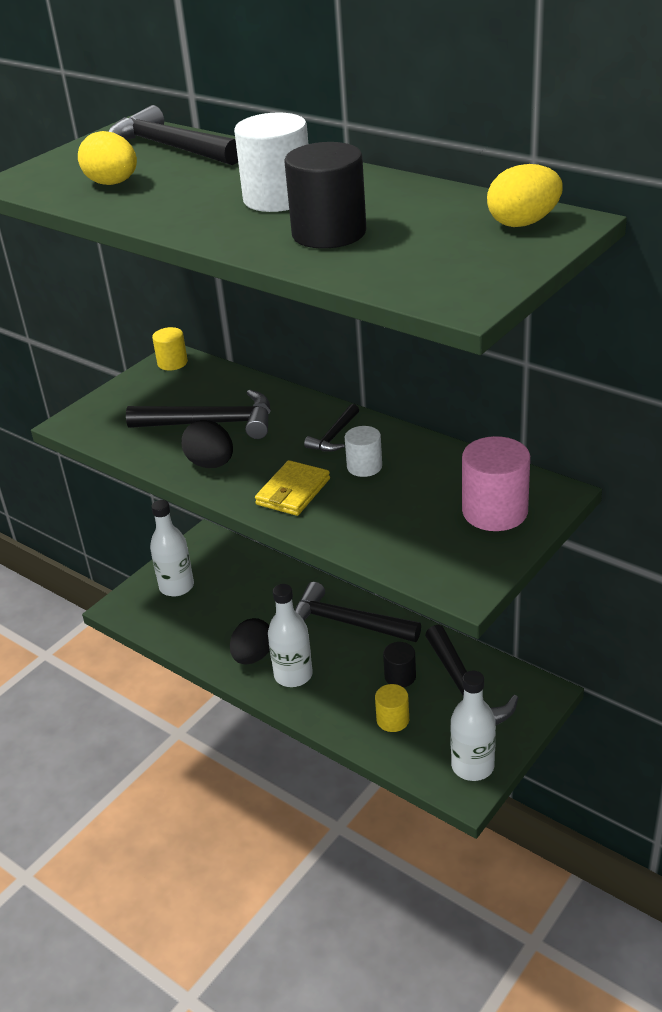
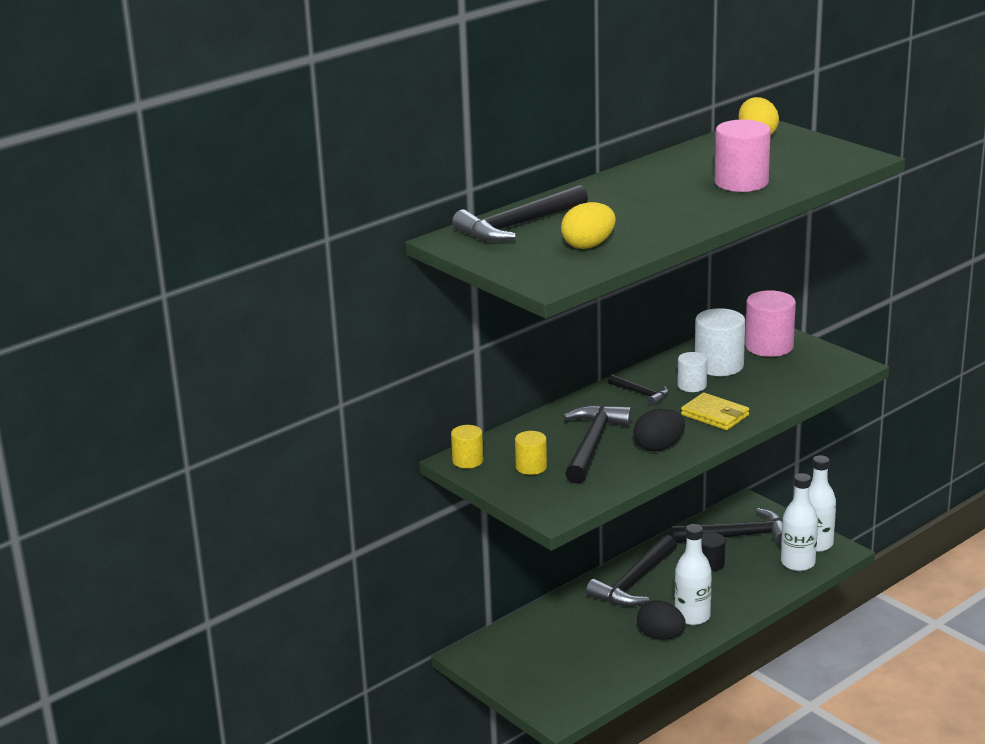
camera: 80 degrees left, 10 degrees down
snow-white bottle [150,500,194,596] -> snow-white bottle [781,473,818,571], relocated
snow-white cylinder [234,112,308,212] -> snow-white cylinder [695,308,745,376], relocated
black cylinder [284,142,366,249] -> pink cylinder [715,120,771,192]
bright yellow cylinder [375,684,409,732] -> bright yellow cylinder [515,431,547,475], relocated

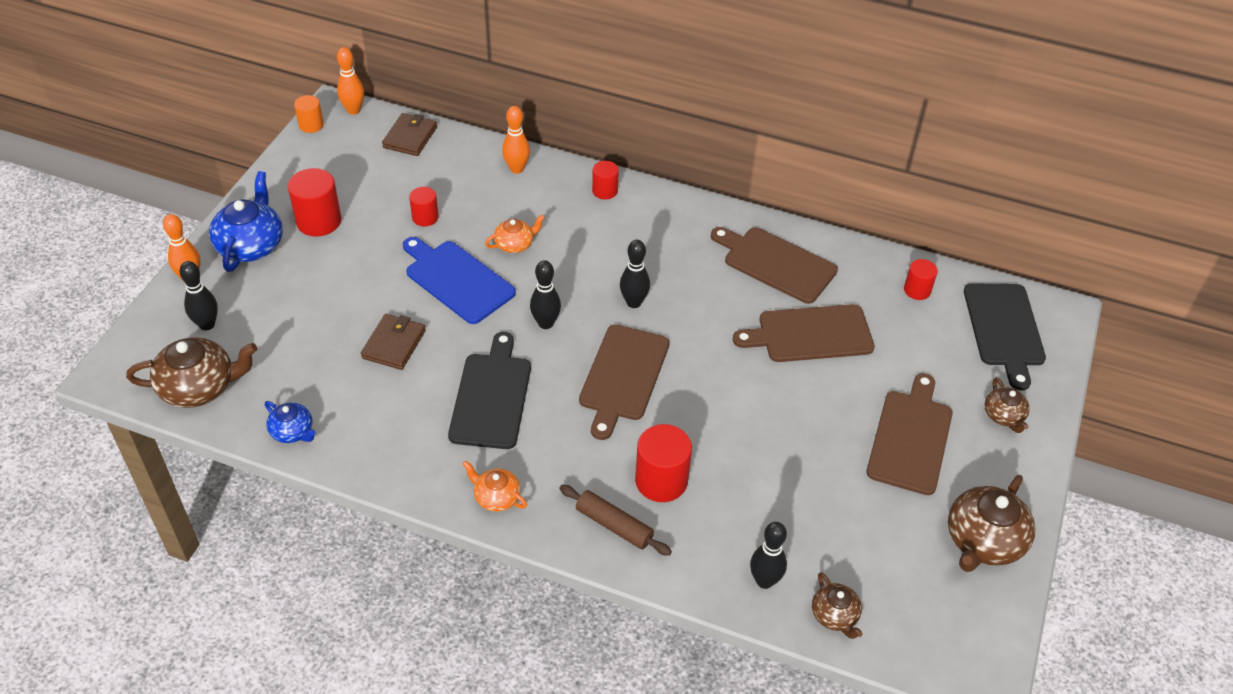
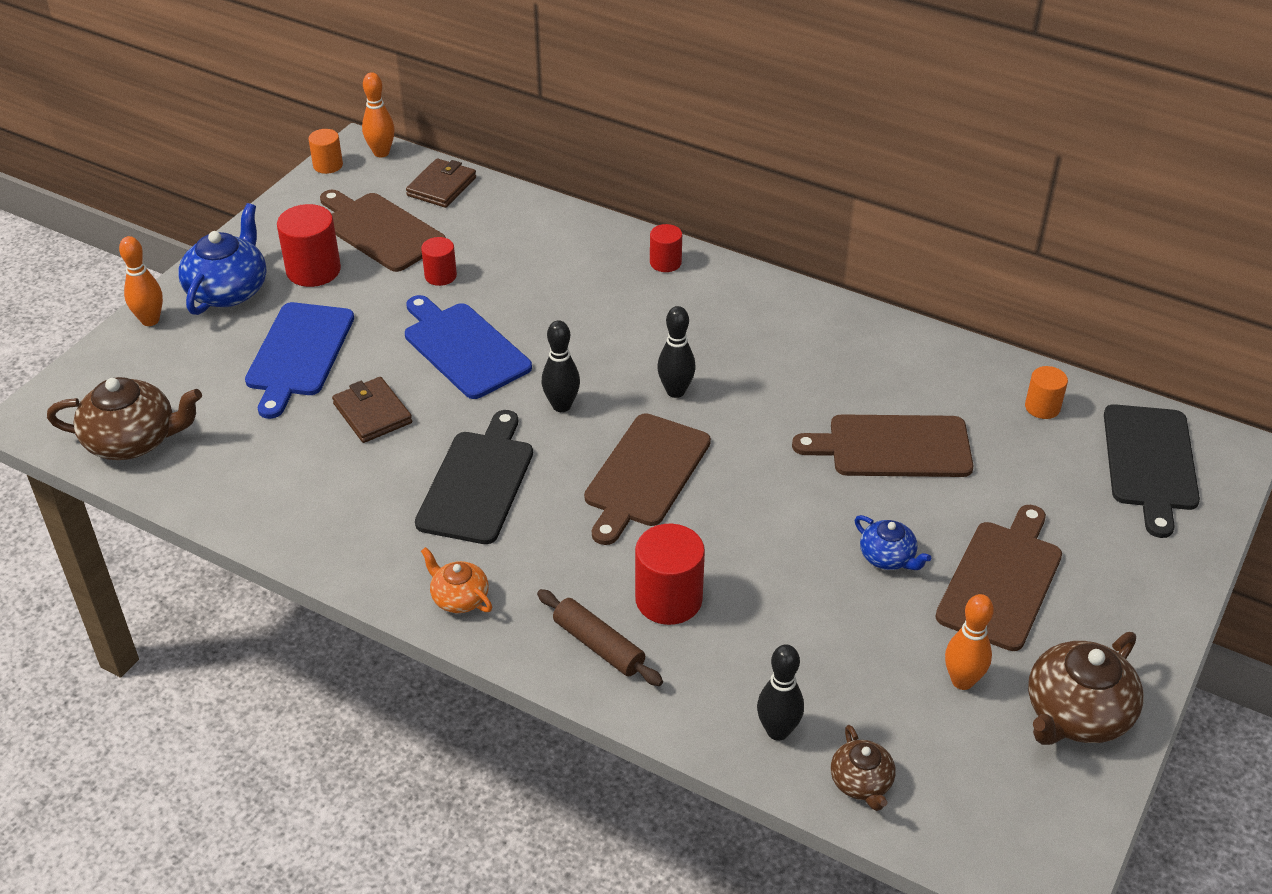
camera: 10 degrees right, 5 degrees down
black bowling pin [180,261,218,331] -> none
cobalt teapot [265,401,316,443] -> cobalt teapot [855,515,931,570], relocated
dark brown wallet [361,314,426,370] -> dark brown wallet [332,377,412,443], 60 degrees counterclockwise
orange teapot [485,215,545,253] -> none
orange bowling pin [502,106,530,174] -> orange bowling pin [945,594,994,690], relocated
dark brown cutting board [711,227,838,304] -> dark brown cutting board [320,190,446,272], relocated
scarlet cylinder [904,259,938,300] -> orange cylinder [1025,366,1068,419]
dark brown teapot [985,378,1030,433] -> none
none -> cobalt cutting board [245,302,354,419]

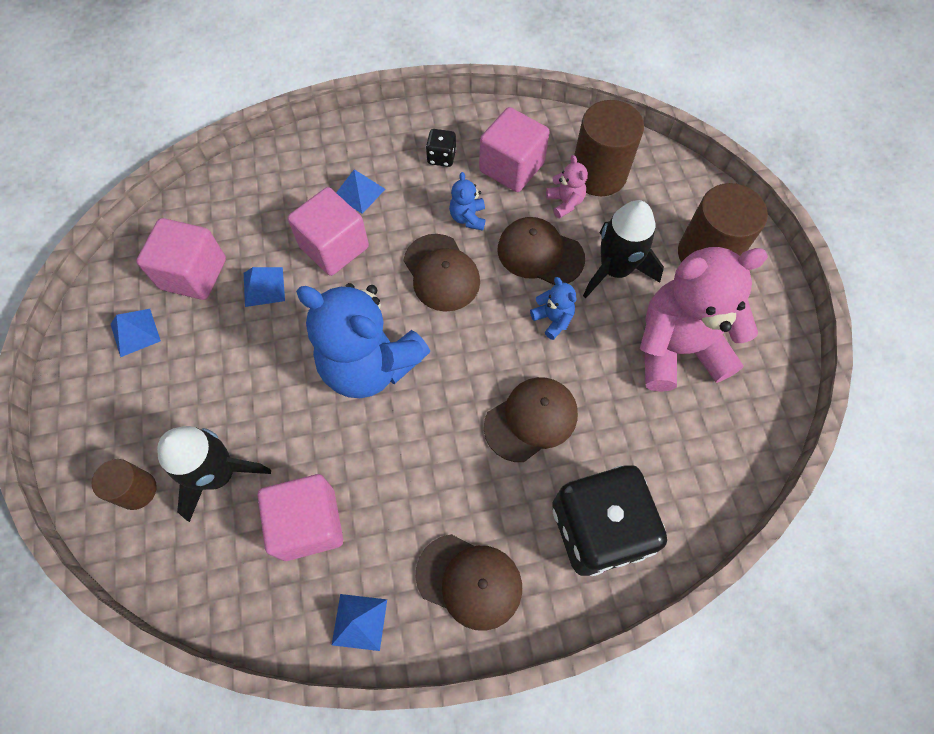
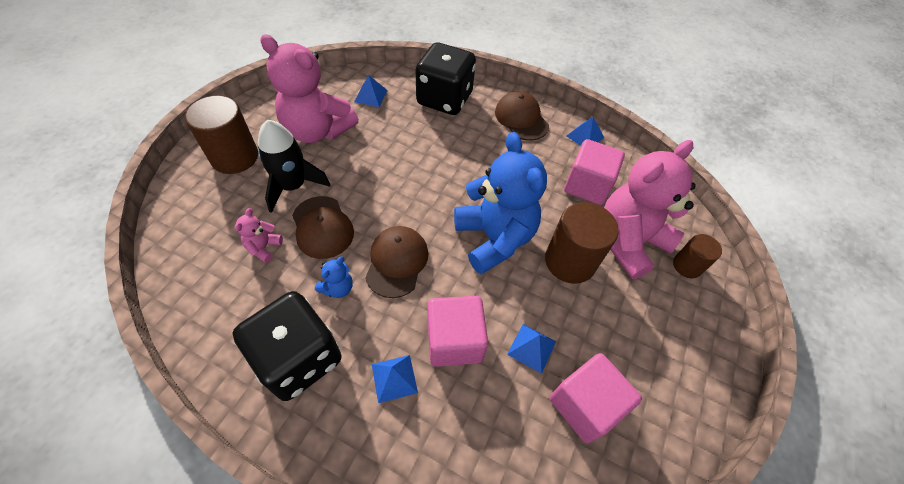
camera: 145 degrees left, 10 degrees down
cobalt solid pyramid [111,309,161,357] -> cobalt solid pyramid [354,75,388,107], relocated
black spaceship [157,426,271,522] -> pink stuffed bear [604,140,696,279]
black die [426,129,456,167] -> black die [233,291,342,401], x2.43
pink block [479,107,550,192] -> none
dark brown cap [484,377,578,462] -> none
cobalt stuffed bear [530,277,576,340] -> none
dark brown cylinder [574,100,644,196] -> dark brown cylinder [545,202,619,284], relocated

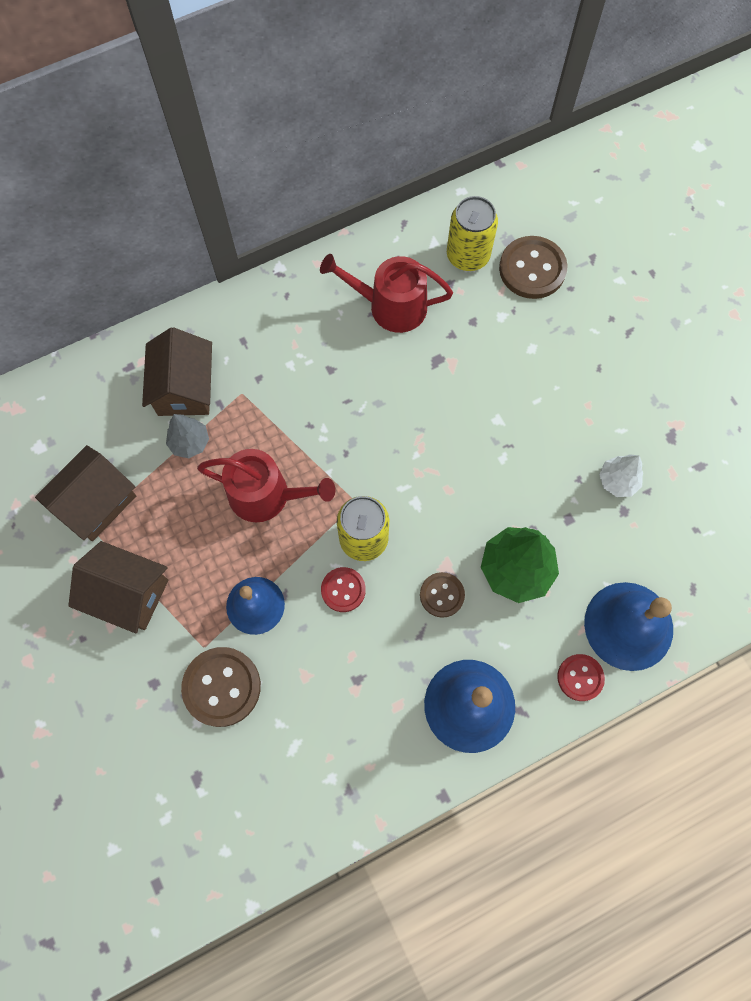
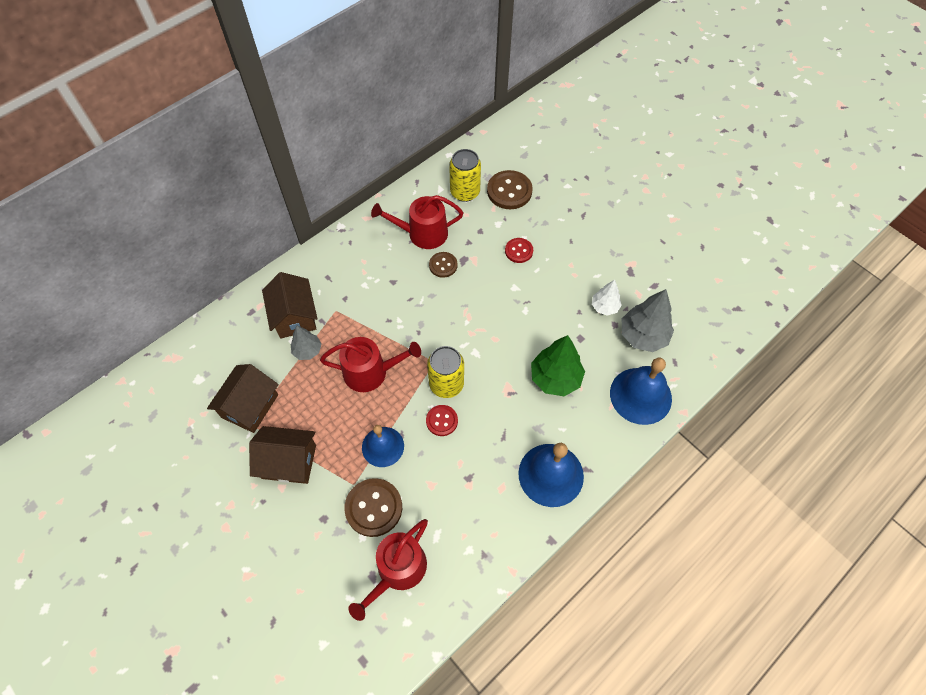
camera: 15 degrees left, 10 degrees down
dark brown button [420,572,465,618] -> dark brown button [429,252,458,278], relocated
scarlet button [557,654,605,701] -> scarlet button [505,238,533,263], relocated
none -> scarlet watering pot [349,519,428,621]
none -> gray tree [622,289,674,352]

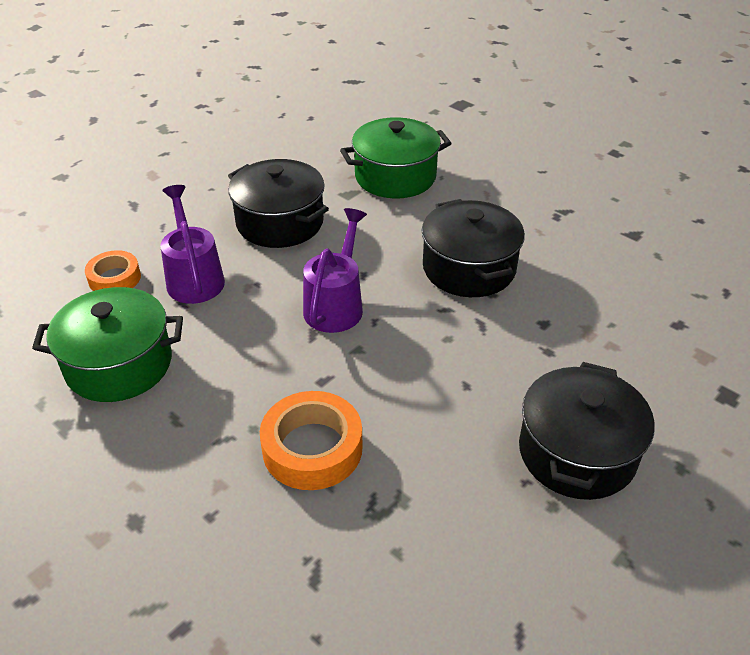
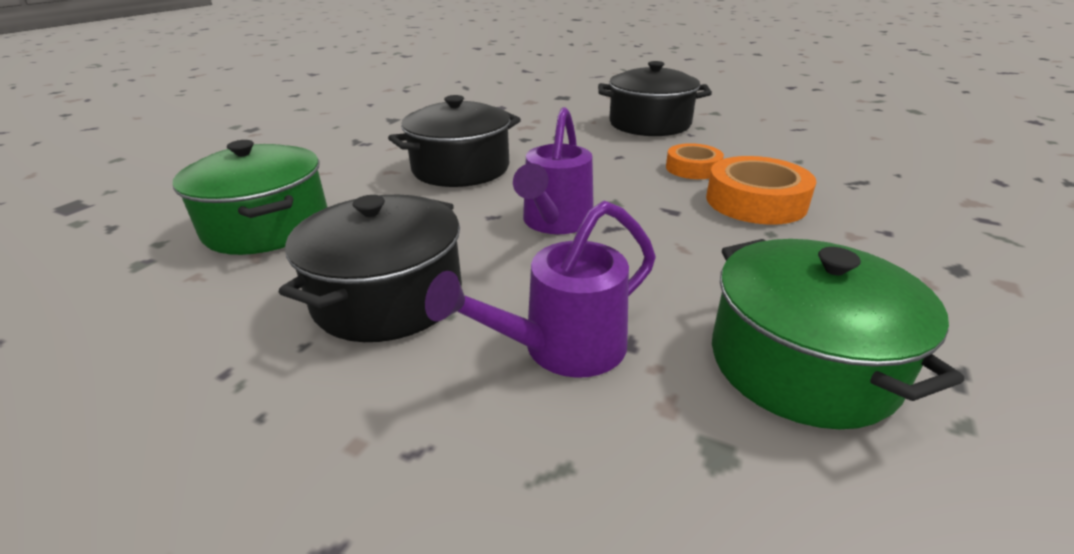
camera: 105 degrees left, 10 degrees down
orange tape [85,250,141,291] -> orange tape [666,143,724,179], relocated
purple watering pot [303,208,367,333] -> purple watering pot [513,107,594,234], 75 degrees counterclockwise

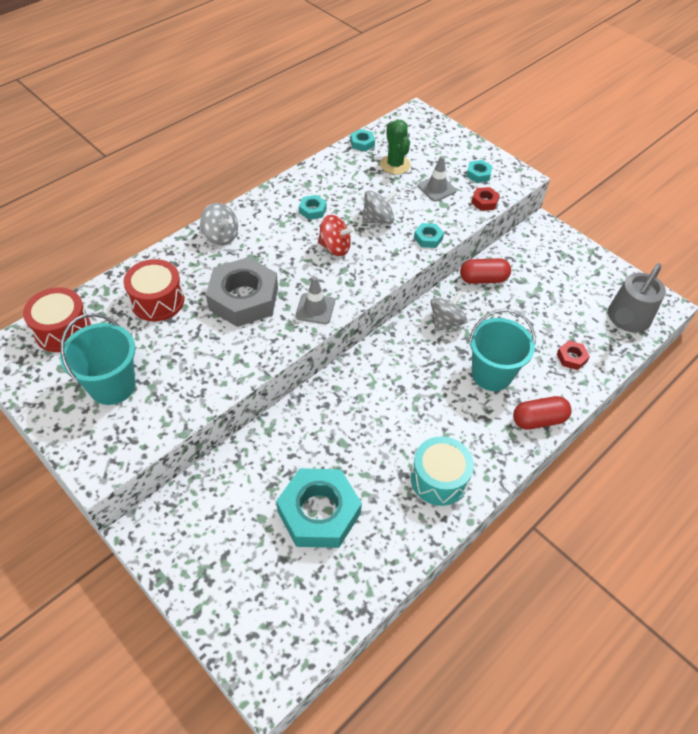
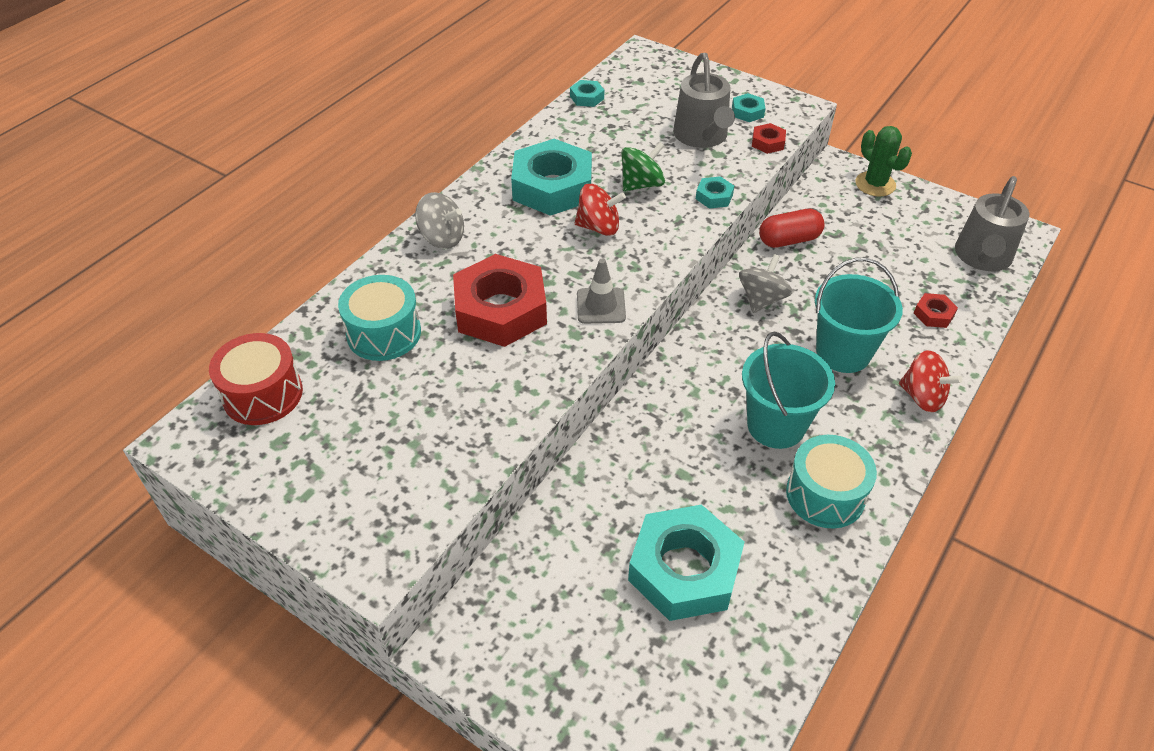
camera: 10 degrees left, 5 degrees down
teal pail [60,313,136,405] -> teal pail [742,331,835,449], relocated
scarlet snare drum [123,259,184,322] -> teal snare drum [338,275,421,361]
gray hexagon nut [206,257,278,327] -> scarlet hexagon nut [453,254,547,347]
teal hexagon nut [299,195,327,220] -> teal hexagon nut [511,139,592,216], x2.32
gray whirligig [362,191,397,224] -> leaf-green whirligig [621,142,665,191]
leaf-green cactus [380,120,410,174] -> leaf-green cactus [855,126,912,196], relocated
gray road cone [418,156,457,202] -> gray watering pot [673,53,735,148]
scarlet pill [513,396,571,430] -> scarlet whirligig [899,350,962,413]

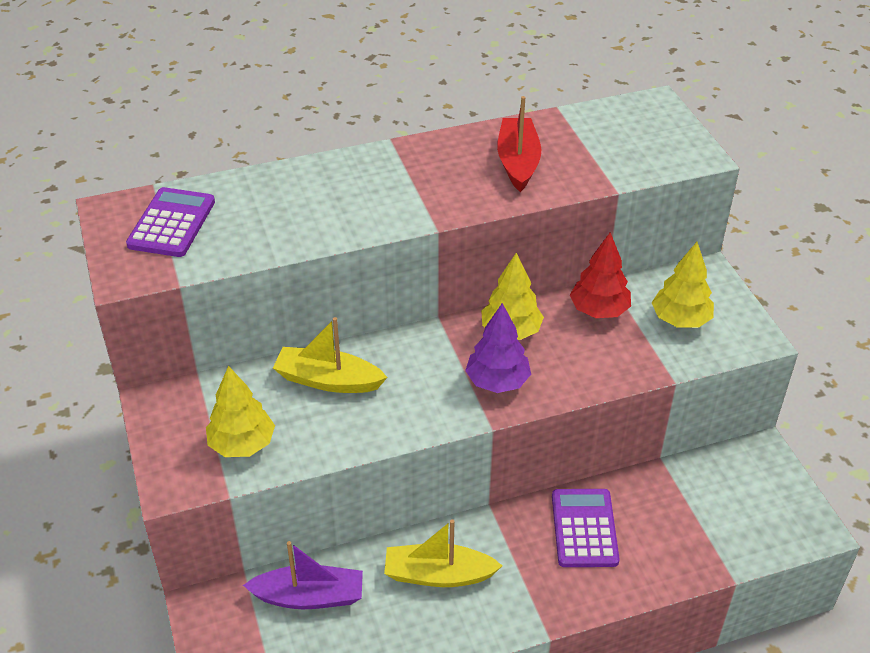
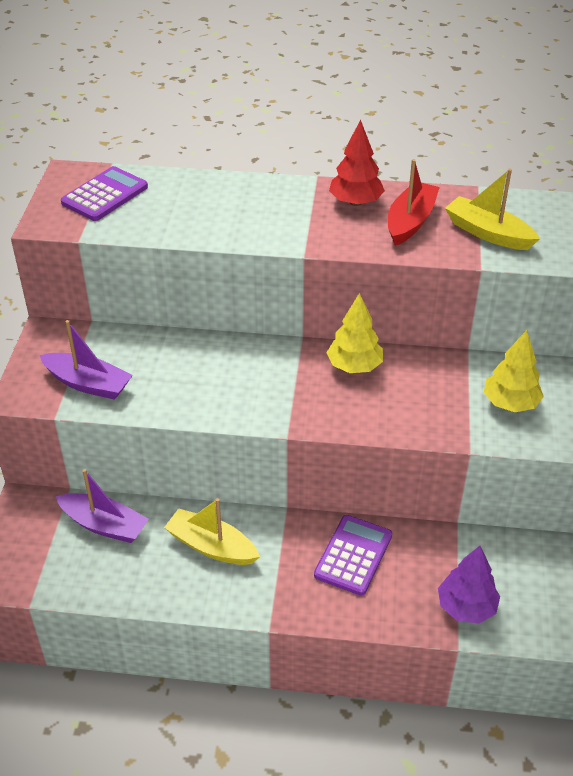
camera: 25 degrees right, 0 degrees up
bright yellow tree [206,366,275,457] -> purple toy boat [39,320,133,400]
bright yellow toy boat [273,317,387,393] -> bright yellow toy boat [445,169,540,250], relocated
purple tree [465,303,531,393] -> purple tree [438,546,500,624], relocated
scarlet tree [570,232,631,318] -> scarlet tree [329,120,385,206], relocated

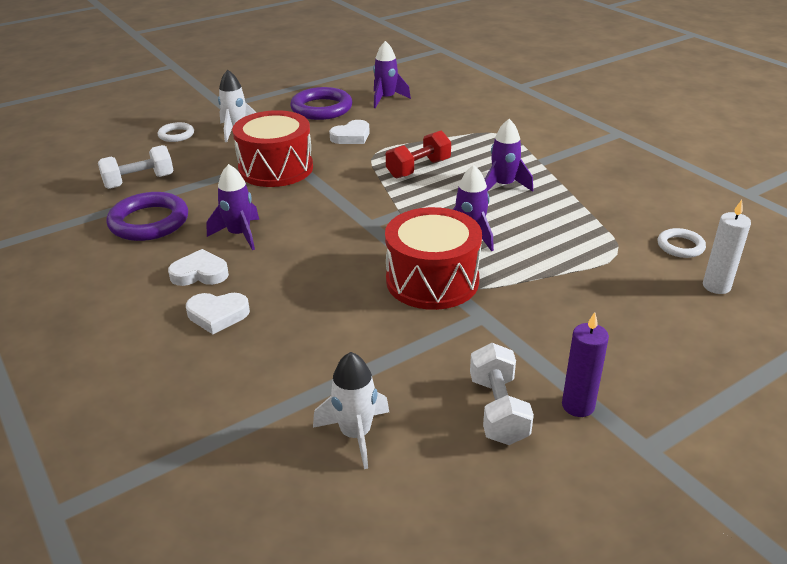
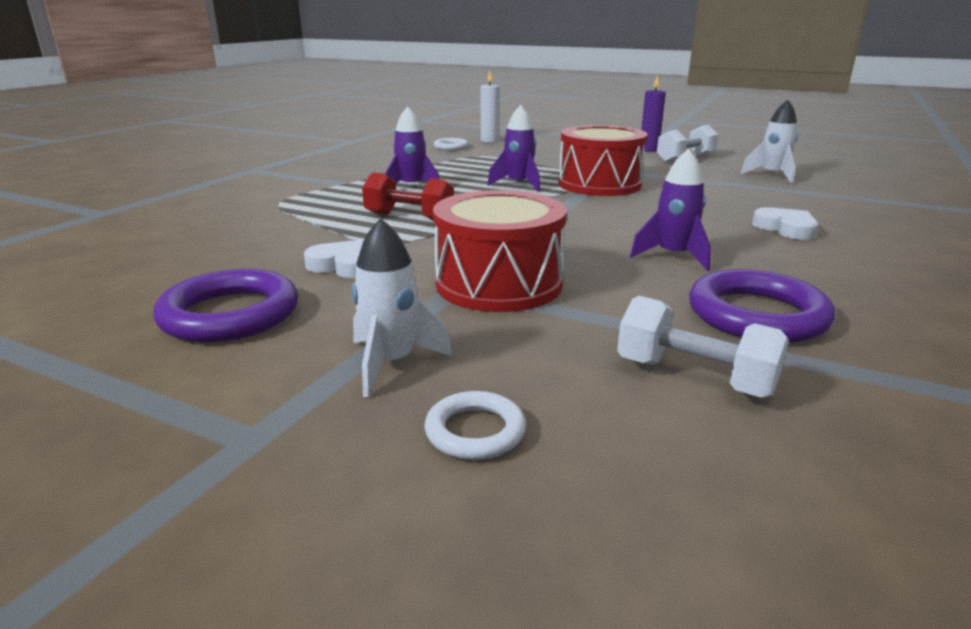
camera: 120 degrees left, 10 degrees down
snow-white heart shape [168,249,229,286] -> none
purple spaceship [373,41,411,108] -> none

